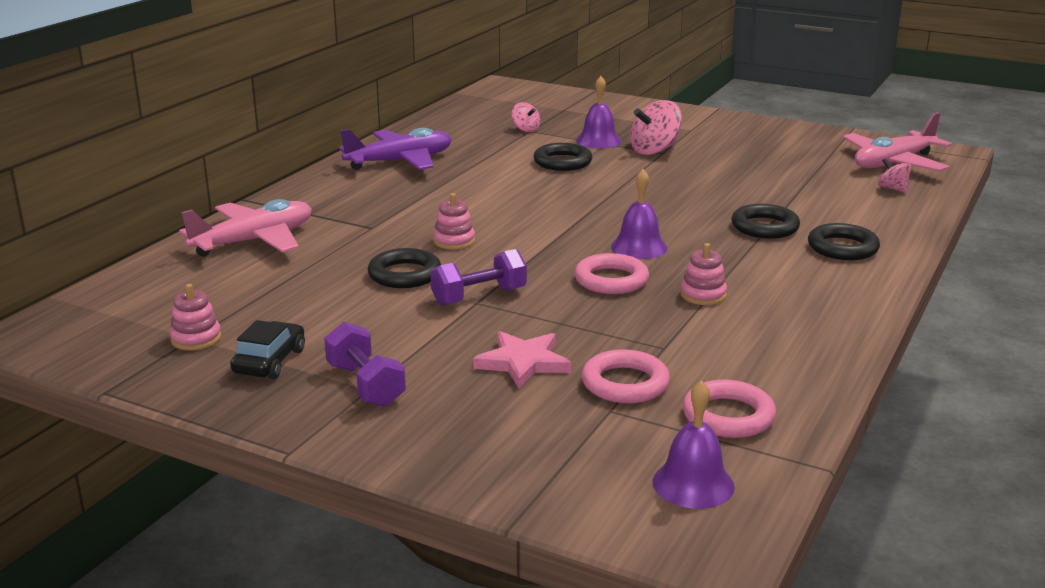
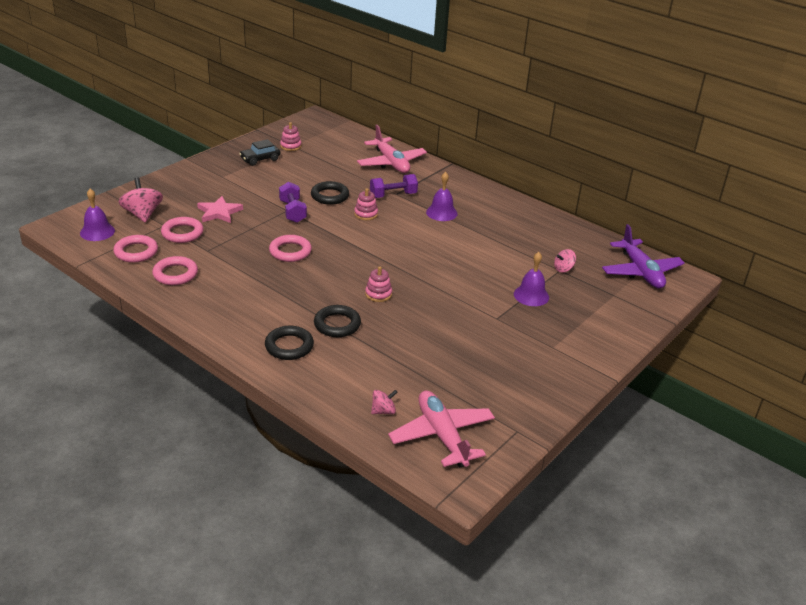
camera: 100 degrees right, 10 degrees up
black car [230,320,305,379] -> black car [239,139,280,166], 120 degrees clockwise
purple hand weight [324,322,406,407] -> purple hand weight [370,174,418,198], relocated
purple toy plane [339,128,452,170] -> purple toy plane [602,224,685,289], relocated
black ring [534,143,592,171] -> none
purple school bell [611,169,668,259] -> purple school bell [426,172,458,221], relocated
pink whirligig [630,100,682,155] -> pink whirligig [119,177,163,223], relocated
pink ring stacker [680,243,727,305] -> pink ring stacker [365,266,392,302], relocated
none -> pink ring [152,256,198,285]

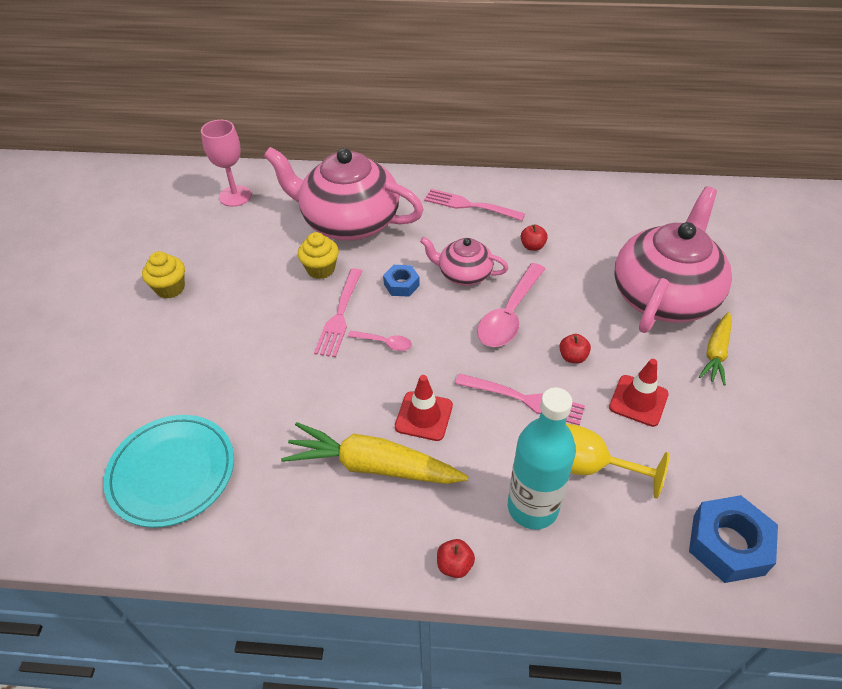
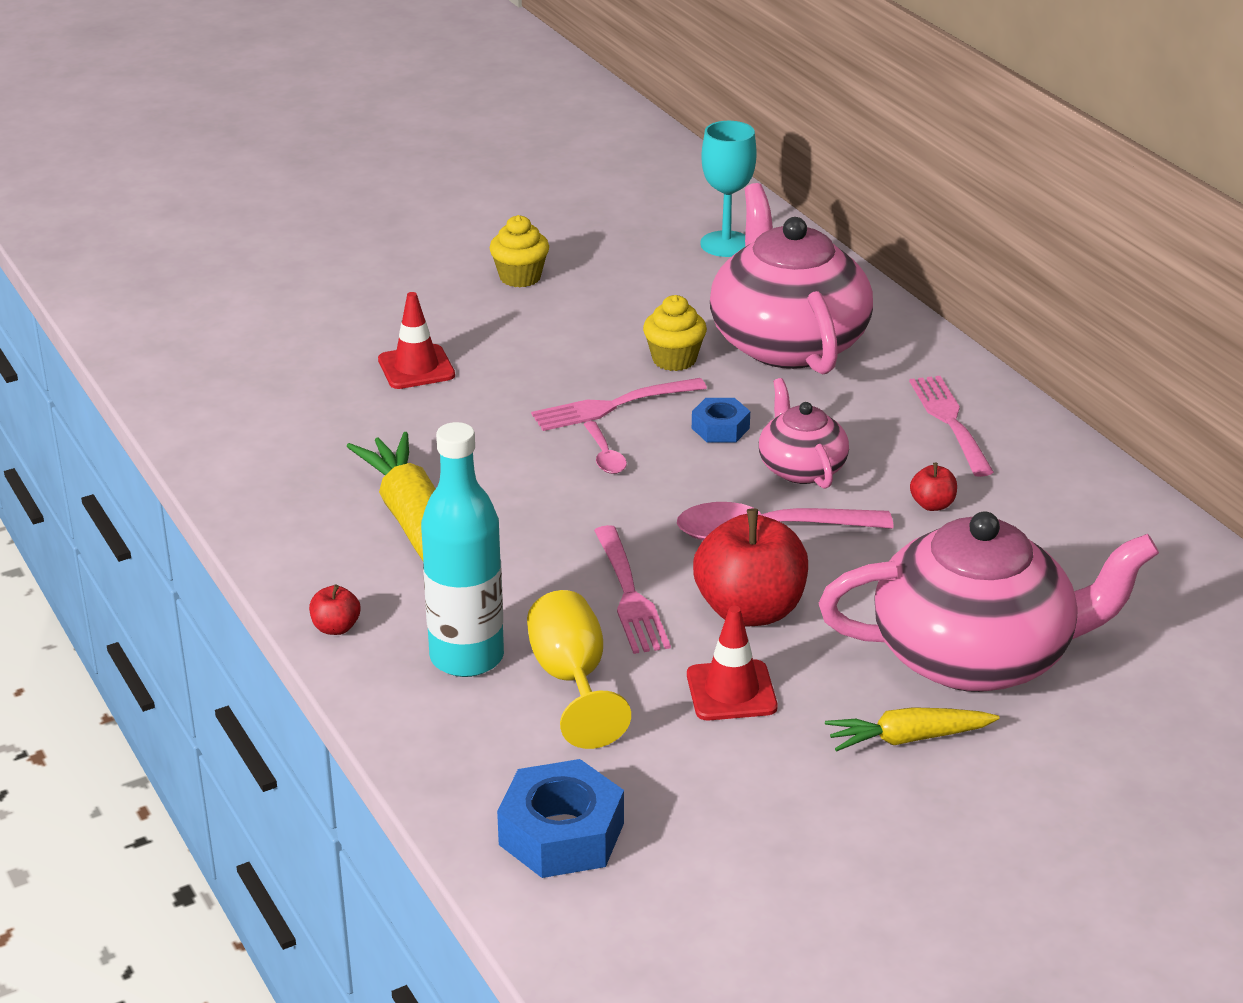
camera: 55 degrees right, 15 degrees down
teal plate [103,415,234,528] -> none
pink chalice [201,120,252,207] -> teal chalice [700,121,757,257]
scarlet road cone [395,375,453,441] -> scarlet road cone [378,292,455,389], relocated
scarlet apple fruit [559,334,591,363] -> scarlet apple fruit [693,508,808,626], x2.28

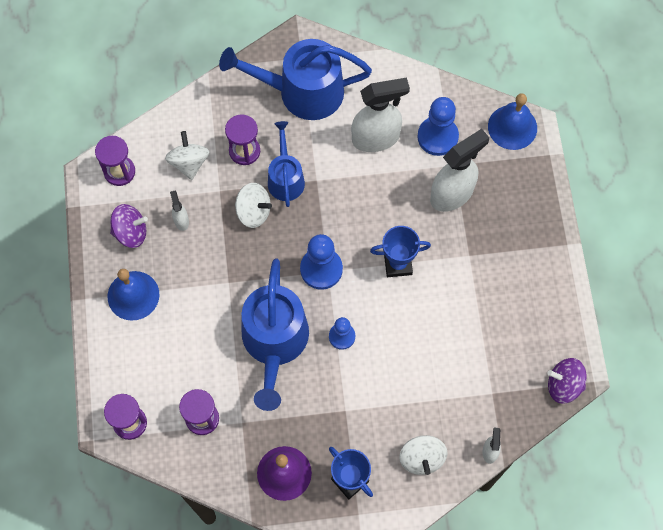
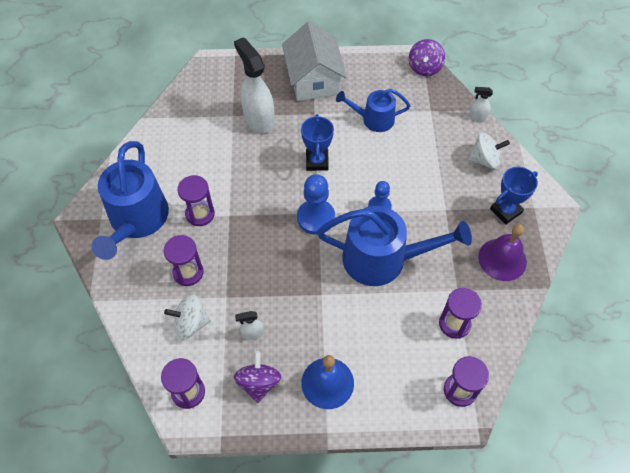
camera: 85 degrees left, 10 degrees down
snow-white whirligig [235,183,272,228] -> none
cobalt watering pot [268,121,305,207] -> cobalt watering pot [336,89,410,132], relocated
snow-white spray bottle [351,77,410,152] -> none
cobalt game pawn [418,97,459,156] -> none
cobalt school bell [488,93,537,150] -> none
none -> purple sandglass [177,175,215,226]
none -> snow-white cottage [282,21,347,101]

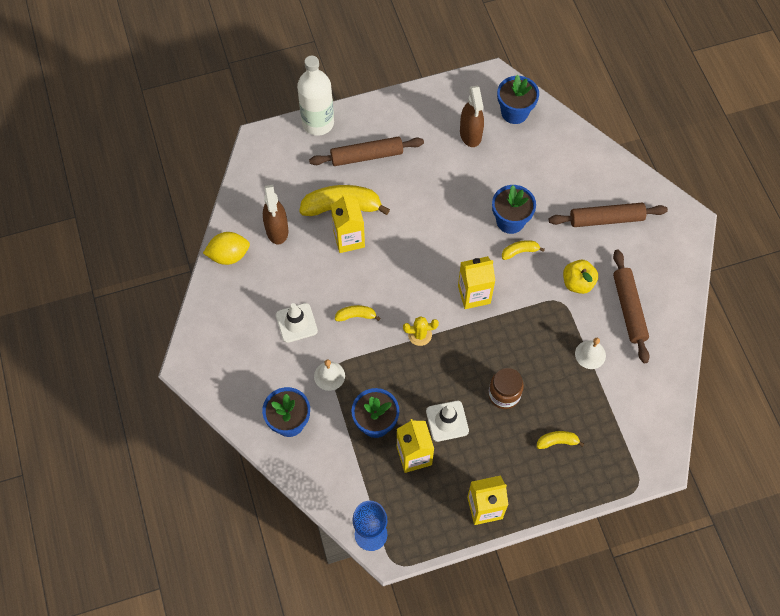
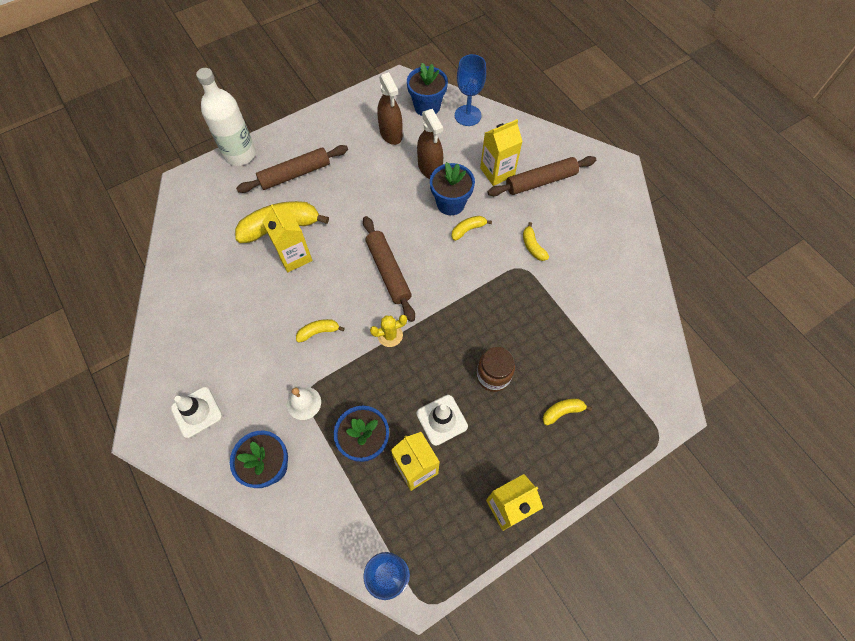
camera: 15 degrees left, 0 degrees up
bright yellow citrus fruit [203,232,250,265] -> none
dark brown spray bottle [263,185,288,244] -> dark brown spray bottle [417,109,443,179], relocated
snow-white road cone [276,303,318,343] -> snow-white road cone [171,387,222,438], relocated
bright yellow juice carton [458,256,495,309] -> bright yellow juice carton [480,119,523,186], relocated
bright yellow apple fruit [563,260,598,294] -> bright yellow banana fruit [523,222,549,261]
snow-white school bell [575,338,606,369] -> none
dark brown dough roller [613,250,650,364] -> dark brown dough roller [363,216,415,322], relocated
none -> cobalt chalice [455,54,486,126]

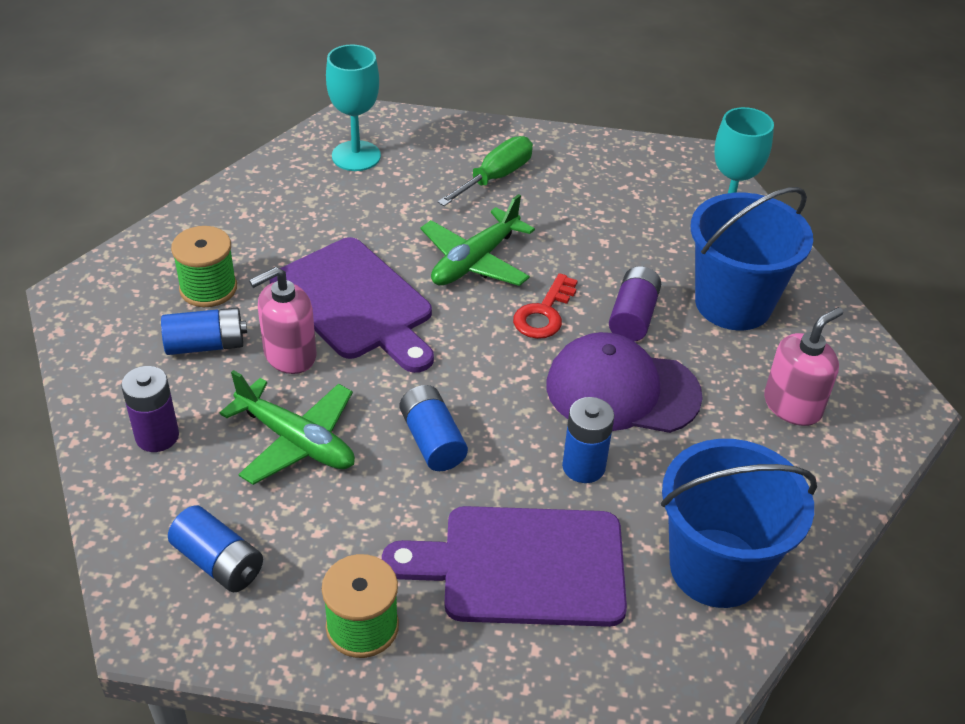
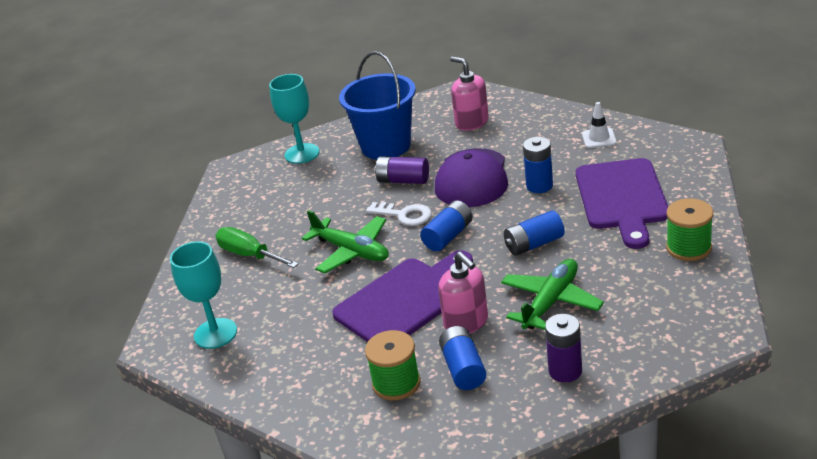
camera: 85 degrees left, 10 degrees down
cobalt battery [168,506,263,592] -> cobalt battery [420,200,473,252], relocated
scarlet latchkey [513,273,578,339] -> snow-white latchkey [366,202,432,226]
cobalt pail [661,439,817,608] -> snow-white road cone [582,102,617,148]

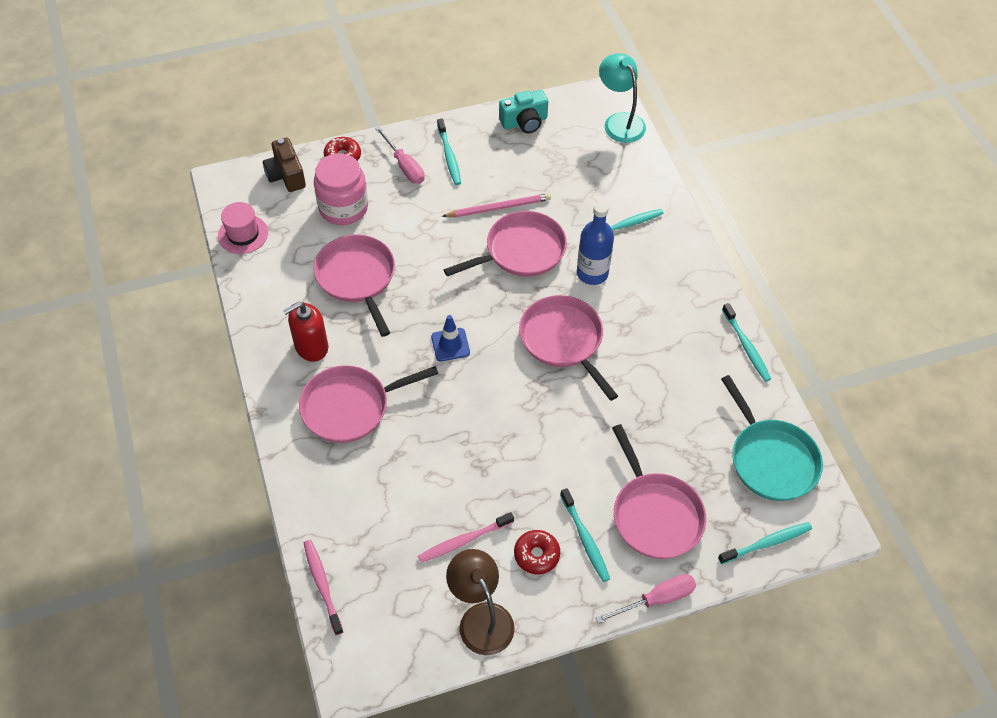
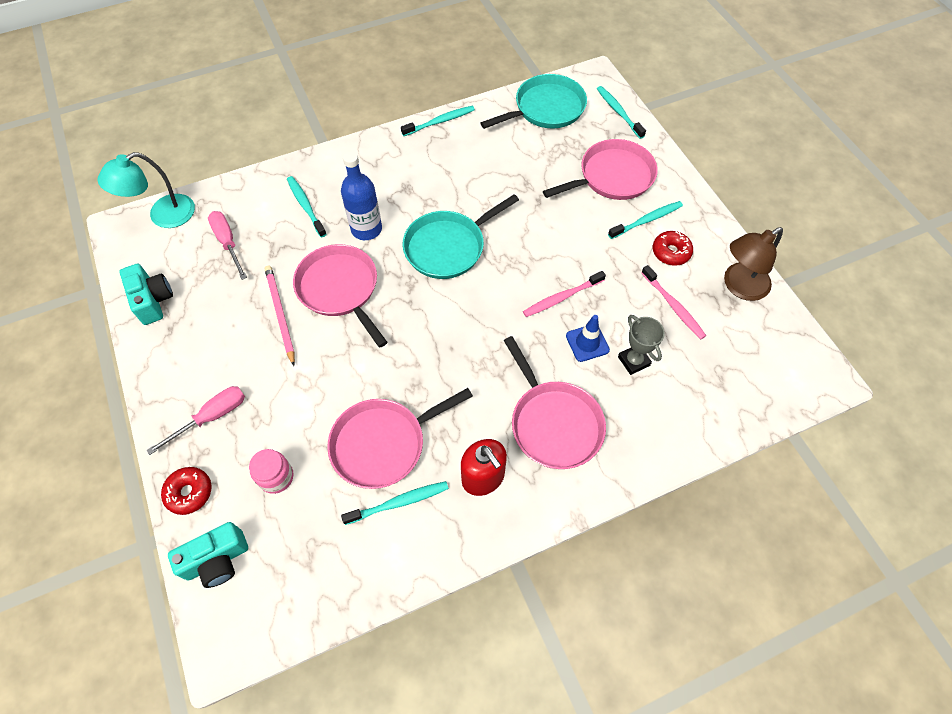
camera: 95 degrees left, 5 degrees up
pink tall hat [218,202,268,254] -> none
dark brown compact camera [263,137,306,192] -> teal compact camera [168,522,248,588]
pink toothbrush [304,540,343,635] -> pink toothbrush [523,271,606,317], relocated
pink jar [314,153,368,225] -> pink jar [249,449,294,494], x0.58
cobalt road cone [431,315,470,361] -> cobalt road cone [566,315,610,362], relocated
teal toothbrush [437,119,461,185] -> teal toothbrush [341,481,449,525], relocated
pink pan [519,295,618,401] -> teal pan [403,194,519,279]
pink hand screwdriver [596,574,696,623] -> pink hand screwdriver [208,211,247,280], relocated
none -> gray trophy [618,315,665,375]

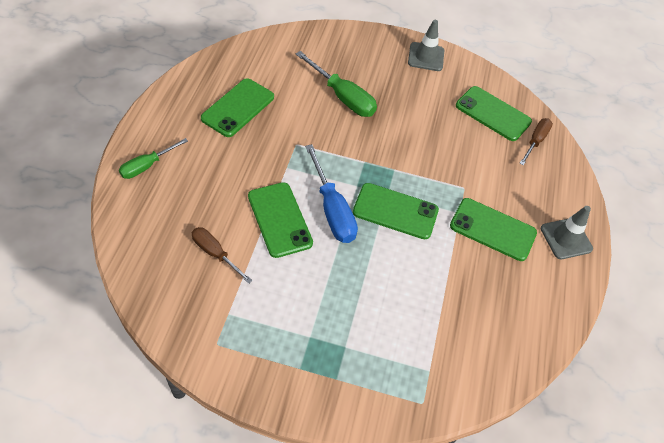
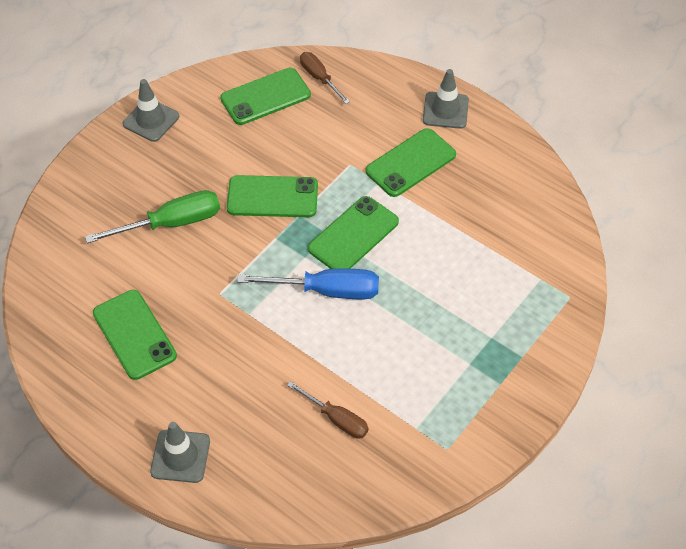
camera: 60 degrees left, 0 degrees up
leaf-green hand screwdriver [119,138,188,179] -> gray road cone [150,422,210,483]
dark brown hand screwdriver [192,227,253,284] -> dark brown hand screwdriver [287,381,369,439], 120 degrees counterclockwise
leaf-green phone [248,182,313,258] -> leaf-green phone [227,175,318,217], relocated

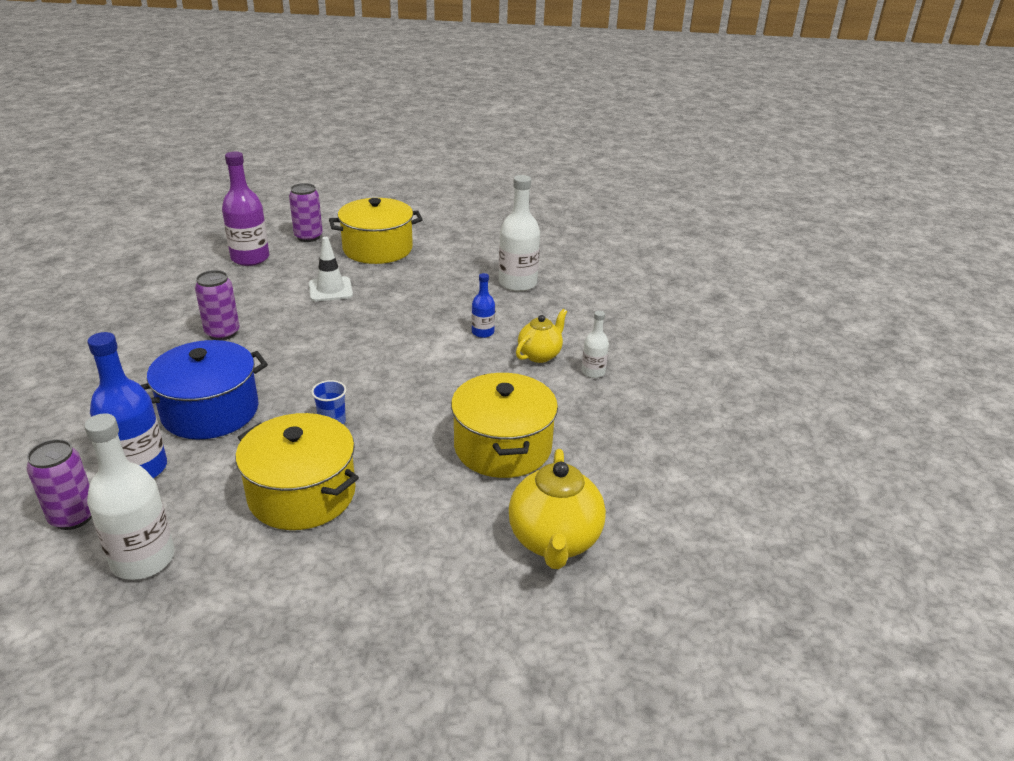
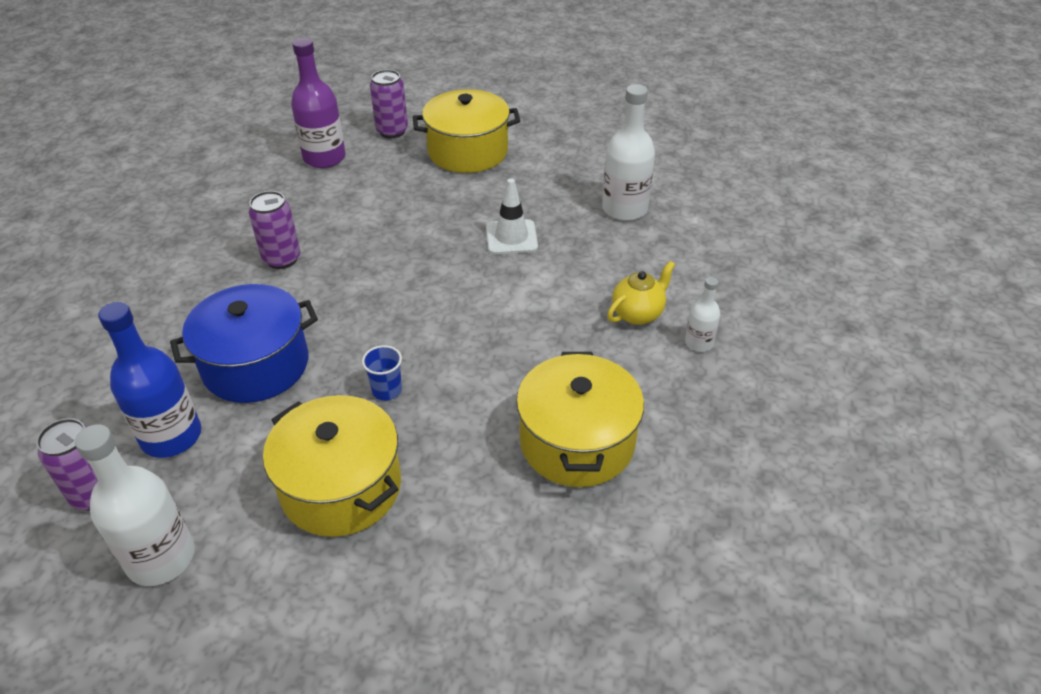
camera: 10 degrees right, 10 degrees up
snow-white road cone [309,237,353,301] -> snow-white road cone [486,178,538,254], relocated
cobalt bottle [472,273,495,338] -> none
bright yellow teapot [509,449,606,569] -> none

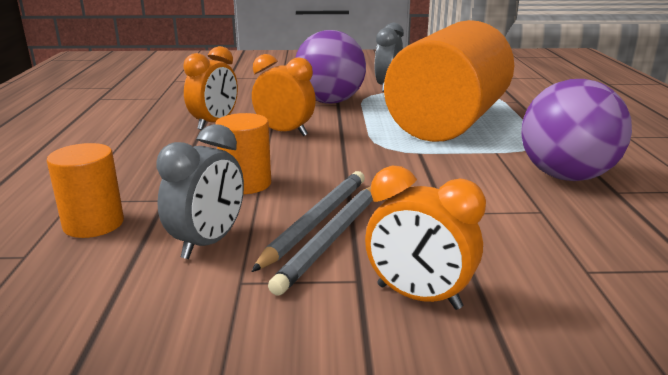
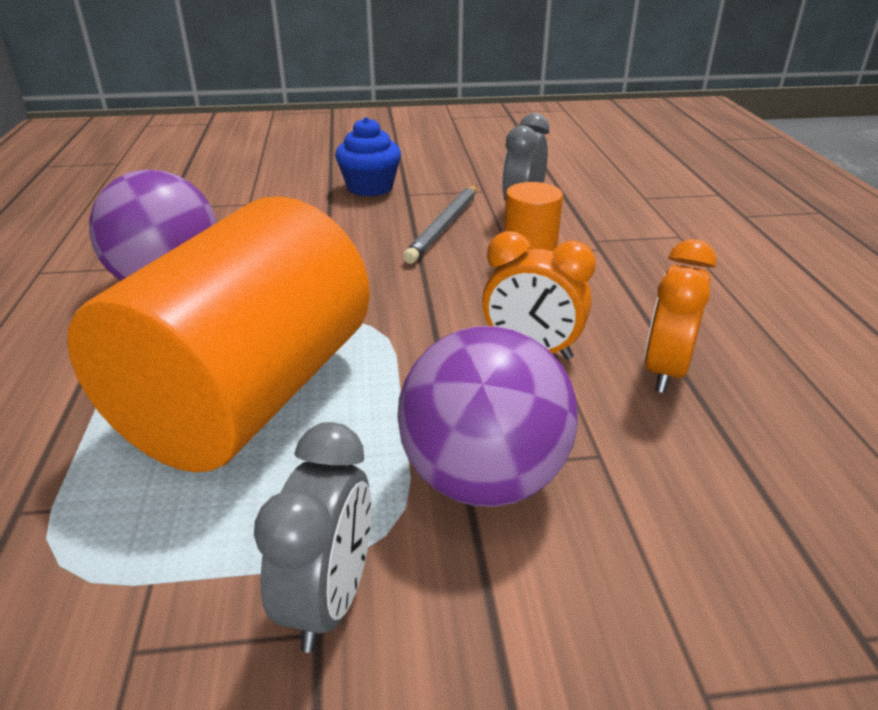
camera: 175 degrees right, 10 degrees up
orange cylinder [47,143,124,238] -> none
gray pencil [268,186,373,295] -> none
orange alarm clock [365,165,486,310] -> cobalt muffin [335,117,401,196]

